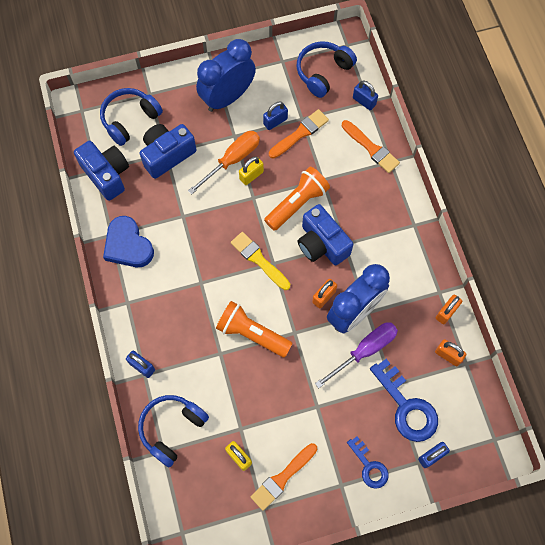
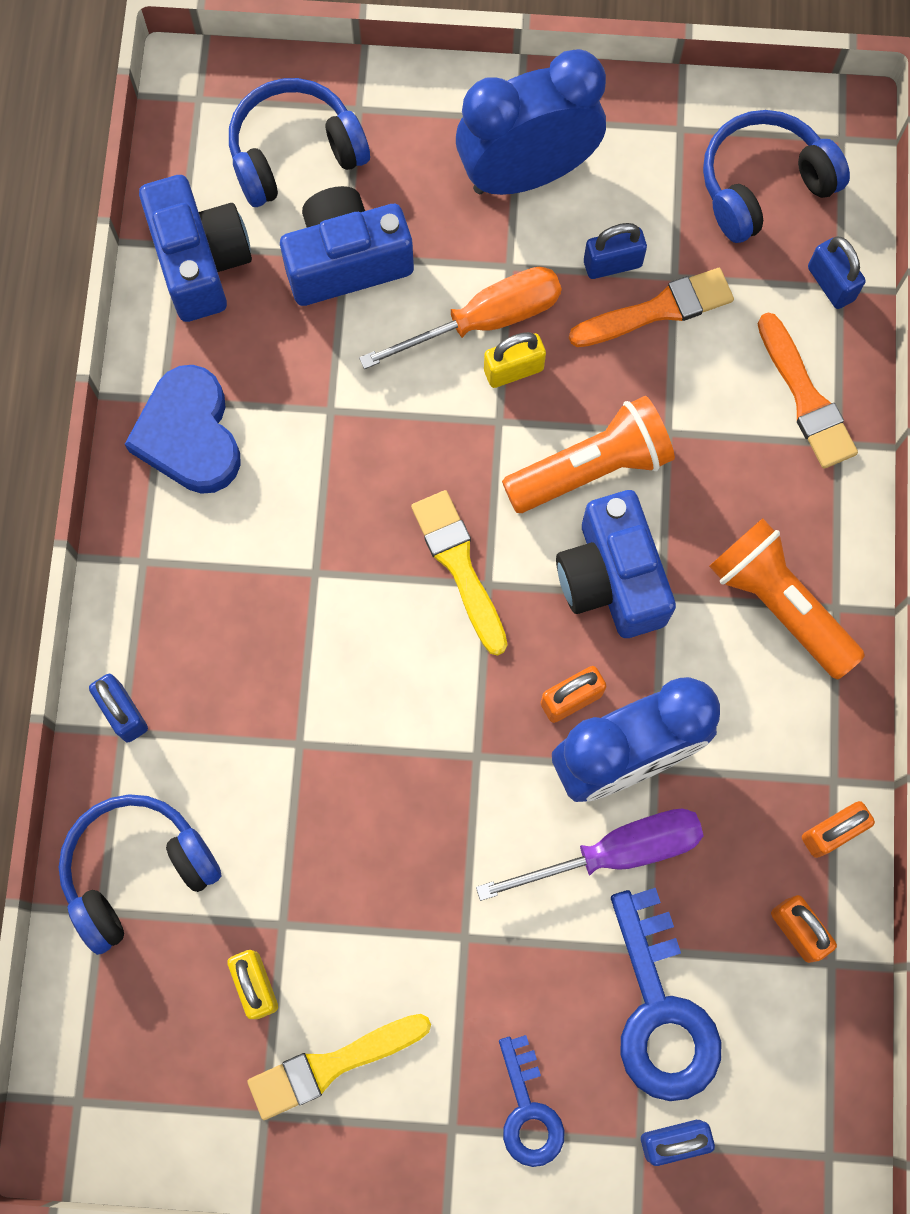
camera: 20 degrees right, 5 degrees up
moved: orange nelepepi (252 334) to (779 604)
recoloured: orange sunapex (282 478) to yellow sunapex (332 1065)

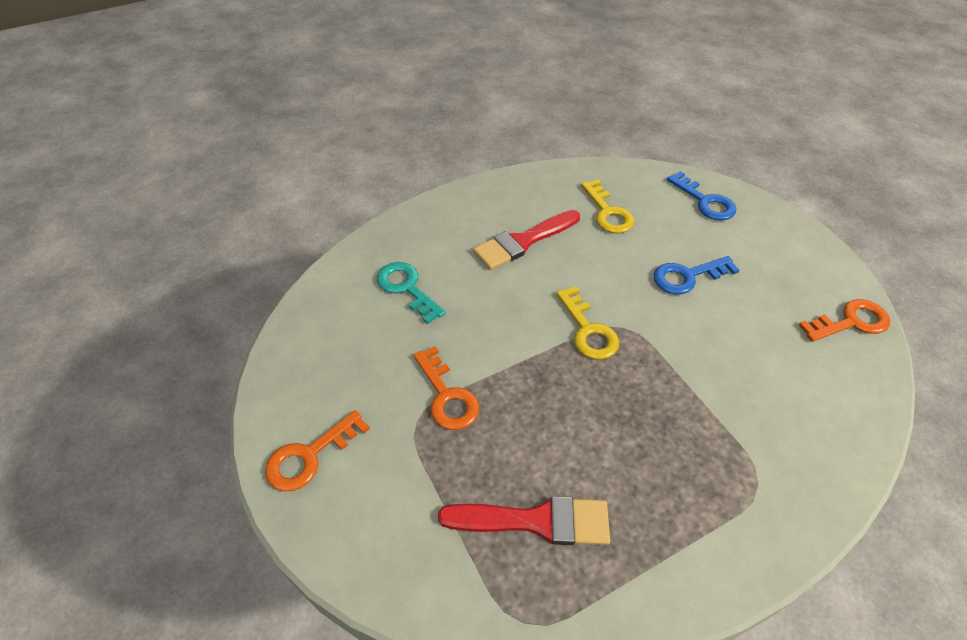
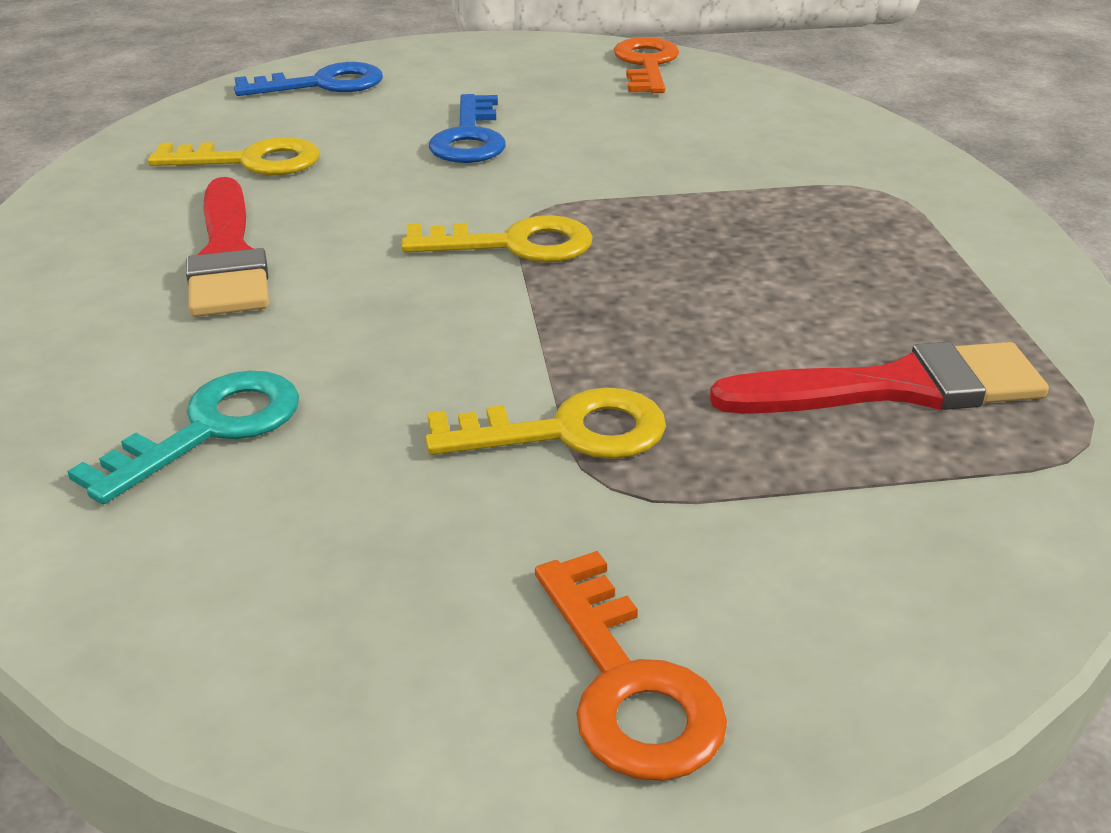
camera: 70 degrees left, 15 degrees down
recoloured: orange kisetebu (447 395) to yellow kisetebu (566 432)
turned: turquoise kisetebu (407 288) = (209 430) 150 degrees clockwise; red sunapex (536 521) = (896 387) 60 degrees clockwise

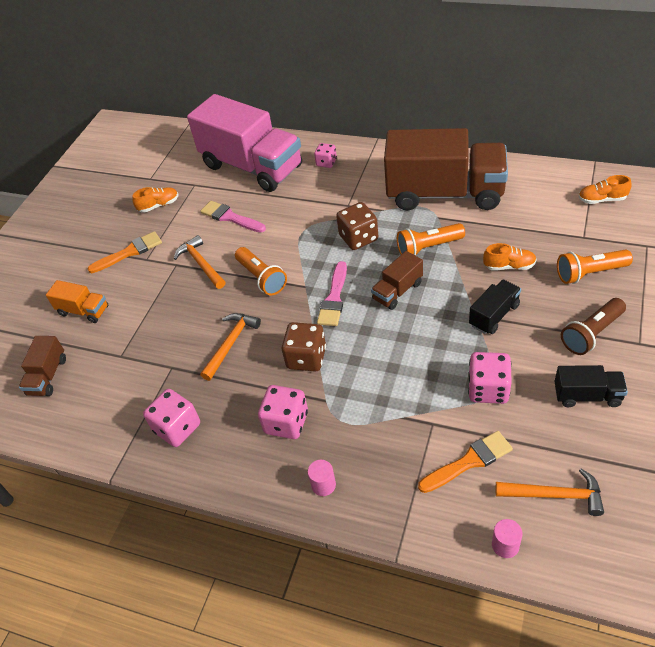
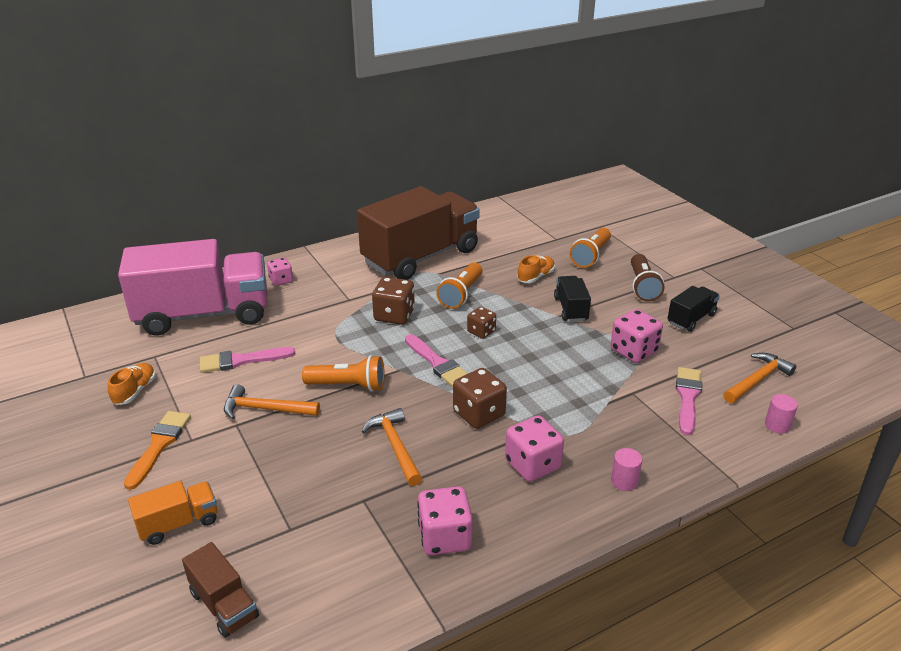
camera: 55 degrees left, 15 degrees down
removed: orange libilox (602 199)
replaced: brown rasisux (397 291) to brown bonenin (481 332)
recoloured: orange sunapex (469 461) to pink sunapex (687 397)

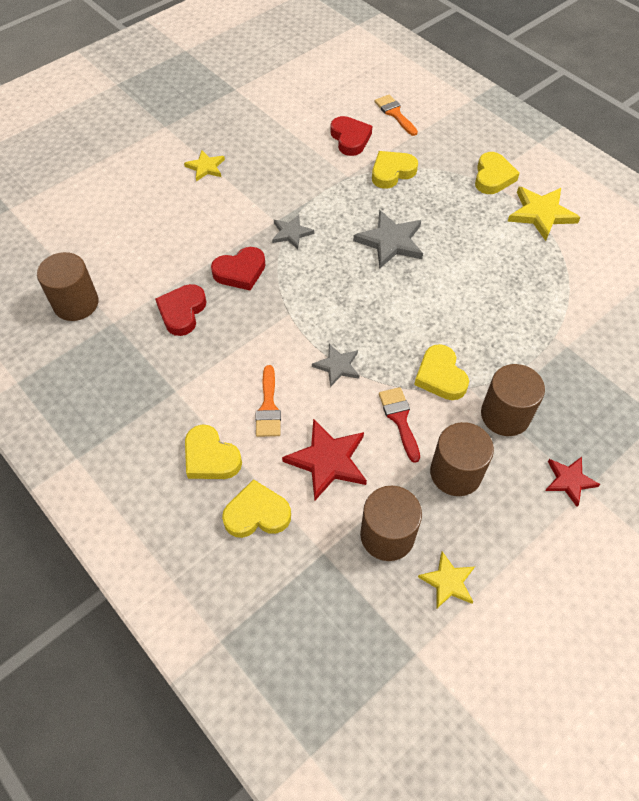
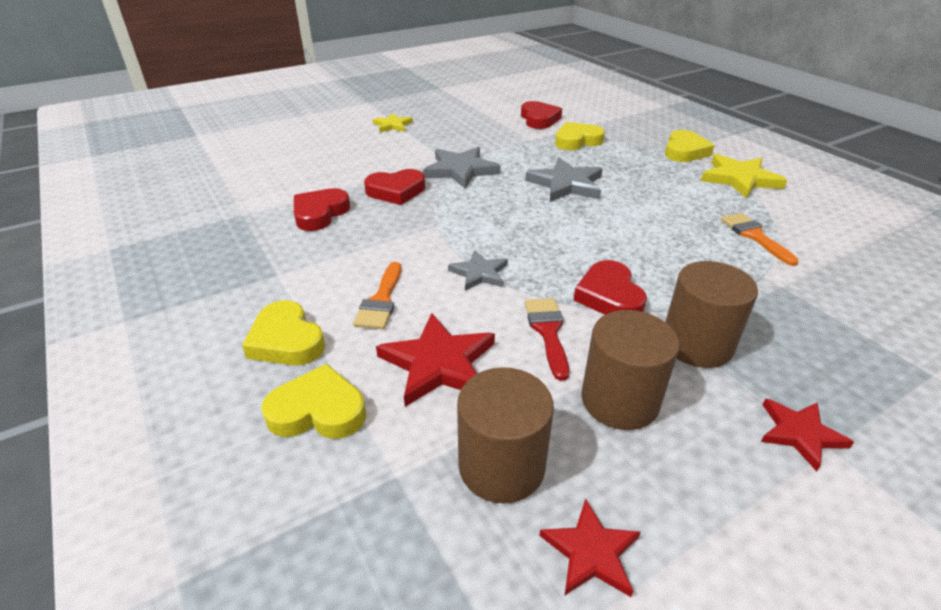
camera: 10 degrees right, 20 degrees down
removed: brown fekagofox (76 303)
moved: orange sunapex (395 113) to (754 236)
recoloured: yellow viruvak (448 581) to red viruvak (591 552); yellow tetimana (440 376) to red tetimana (609 296)
resized: grey viruvak (291 233) = (460 170) x1.63

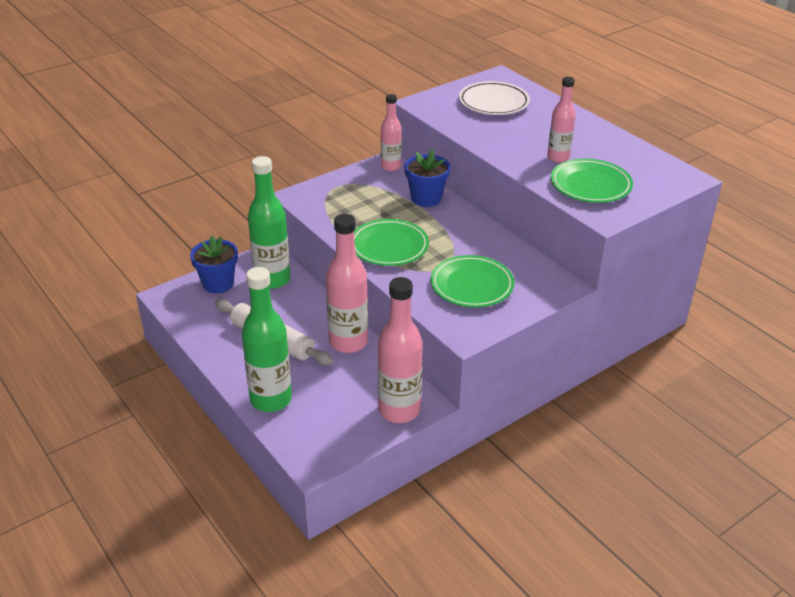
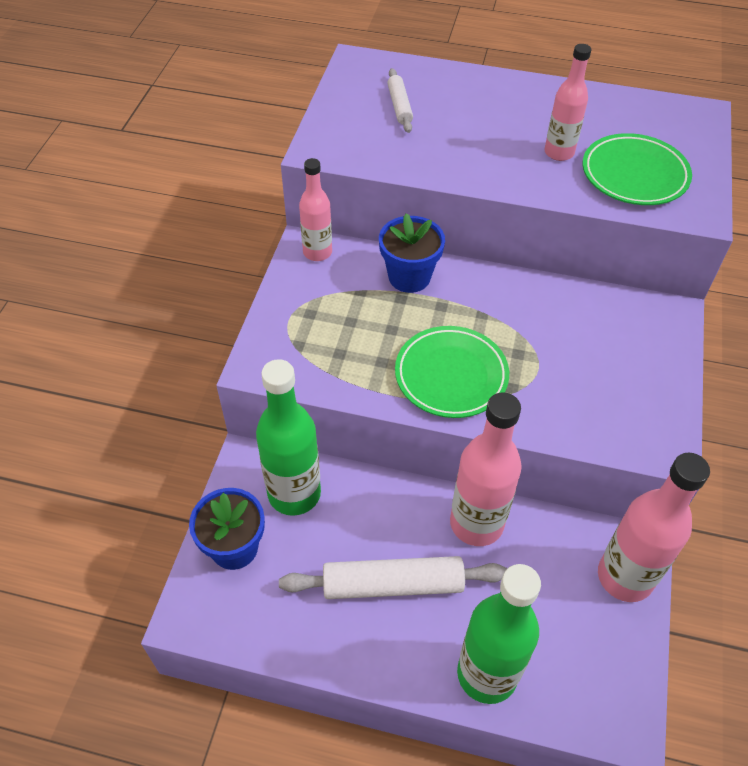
camera: 40 degrees left, 15 degrees up
removed: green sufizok (472 285)
replaced: white sufizok (493 103) to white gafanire (399 106)

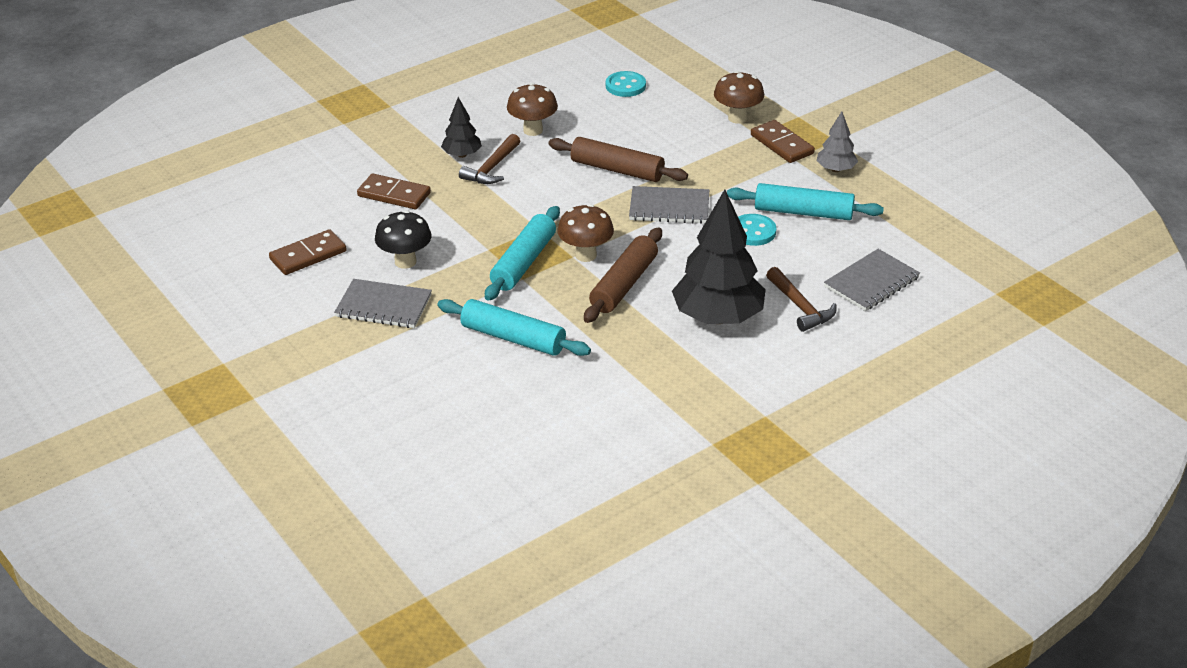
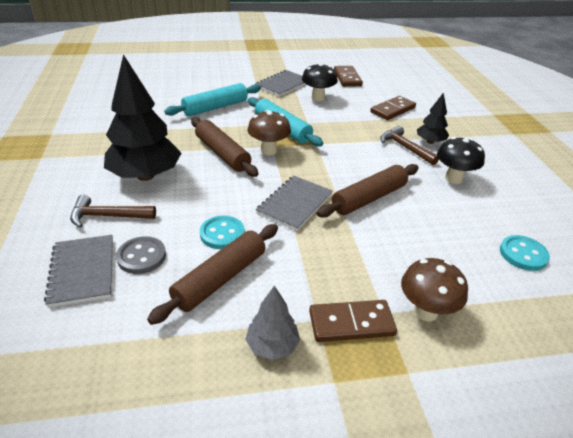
camera: 115 degrees right, 0 degrees up
added: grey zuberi (141 256)
recoloured: turquoise gafanire (803 212) to brown gafanire (220 279); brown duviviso (533 130) to black duviviso (453 178)

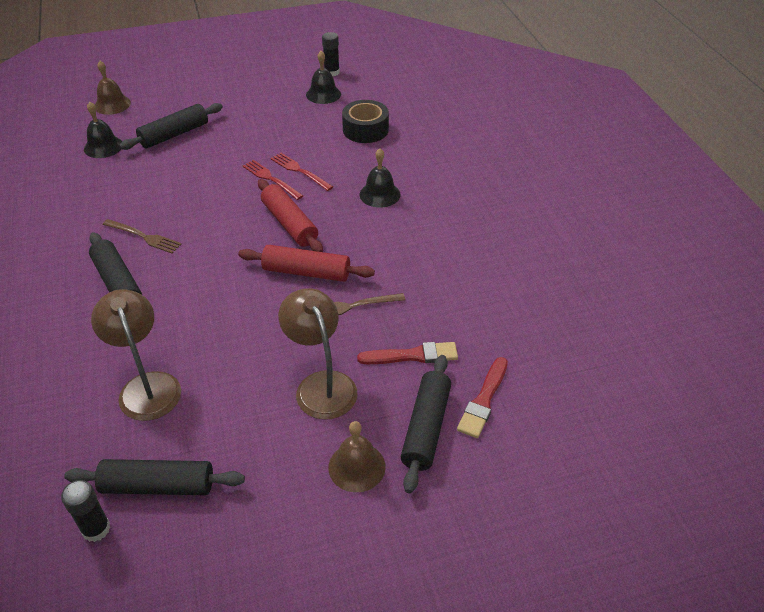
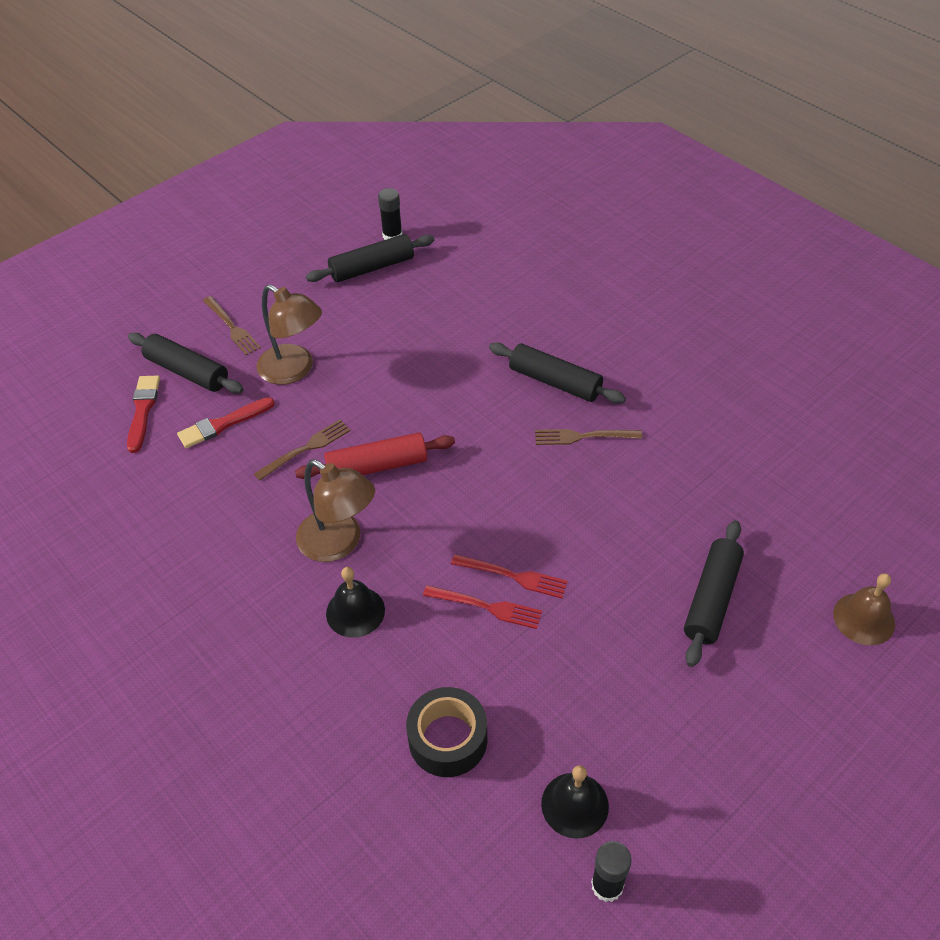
camera: 155 degrees right, 5 degrees up
removed: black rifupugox (103 147); red gafanire (290 224)
moved: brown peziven (147 386) to (339 543)
replaced: brown rifupugox (357 467) to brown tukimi (232 327)
turned: black gafanire (426 428) = (187 371) 45 degrees counterclockwise

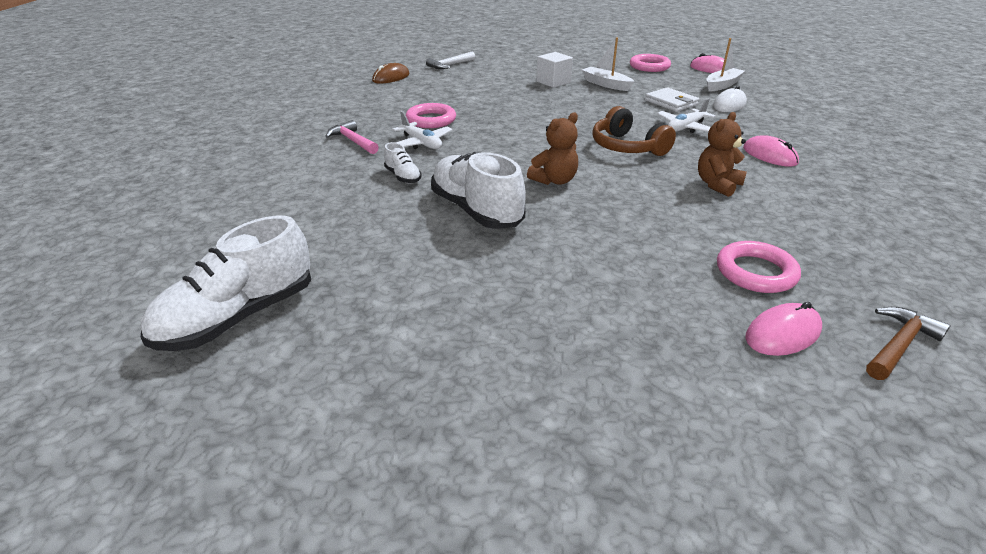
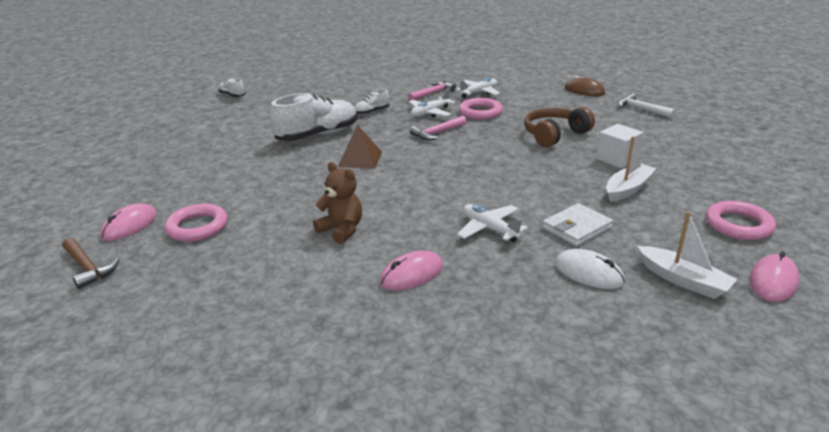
camera: 90 degrees right, 5 degrees down
added: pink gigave (437 133); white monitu (479 93)
moved: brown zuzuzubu (627 147) to (554 135)
replaced: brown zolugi (554 180) to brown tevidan (360 159)
turned: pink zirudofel (782 333) = (129 225) 60 degrees clockwise
resized: white libilox (238 317) = (232 95) x0.48

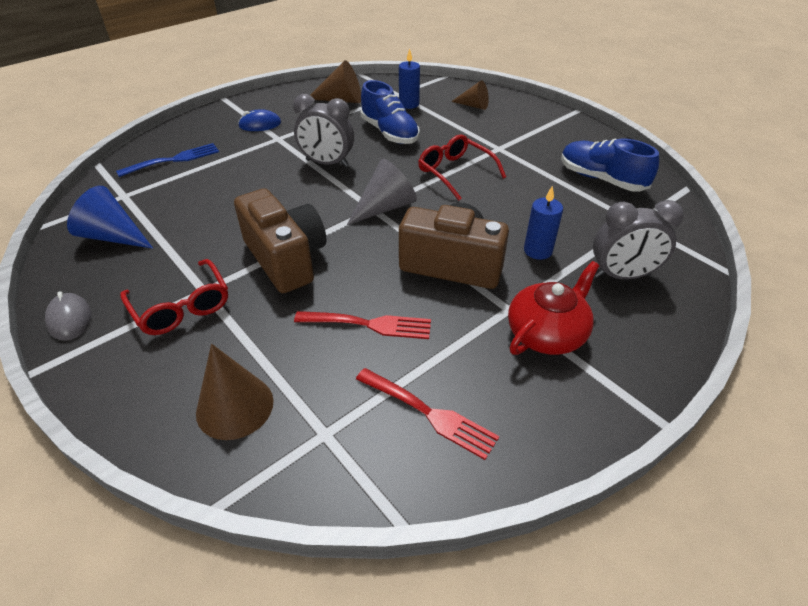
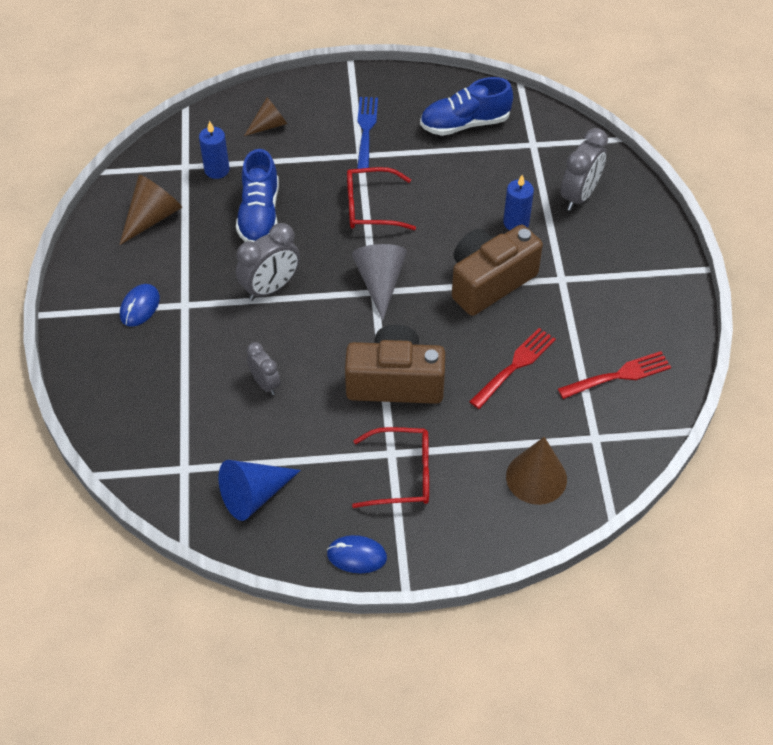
camera: 55 degrees left, 10 degrees up
removed: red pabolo (547 333)
added: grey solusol (265 383)
moved: blue tukimi (174 160) to (366 130)
recoloured: grey zirudofel (69 319) to blue zirudofel (356 556)
turned: blue libilox (389 133) = (259 215) 90 degrees clockwise

